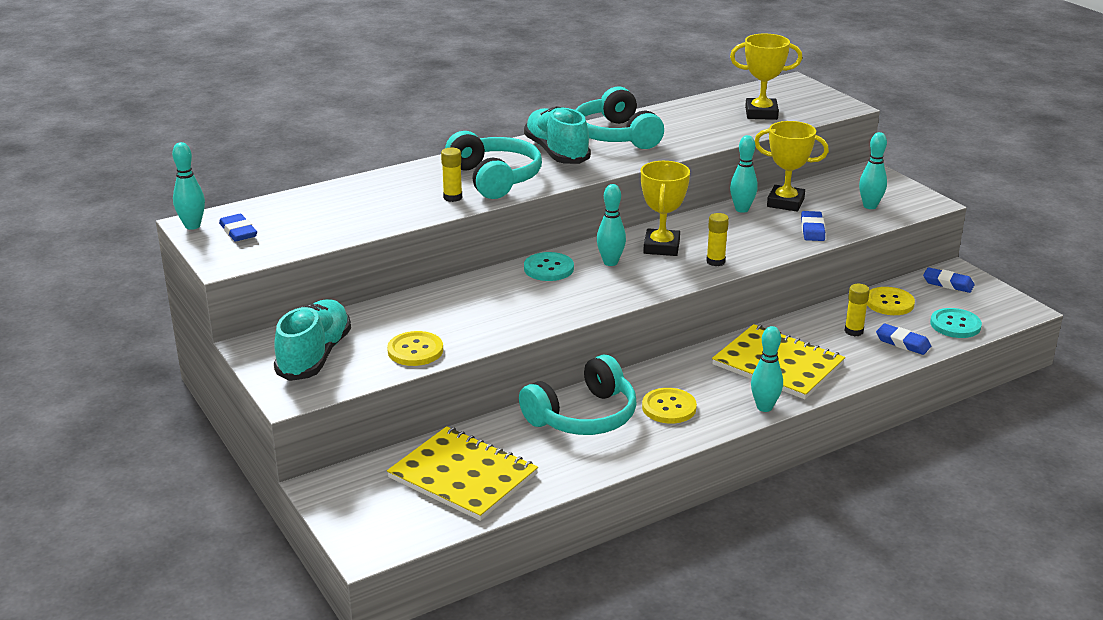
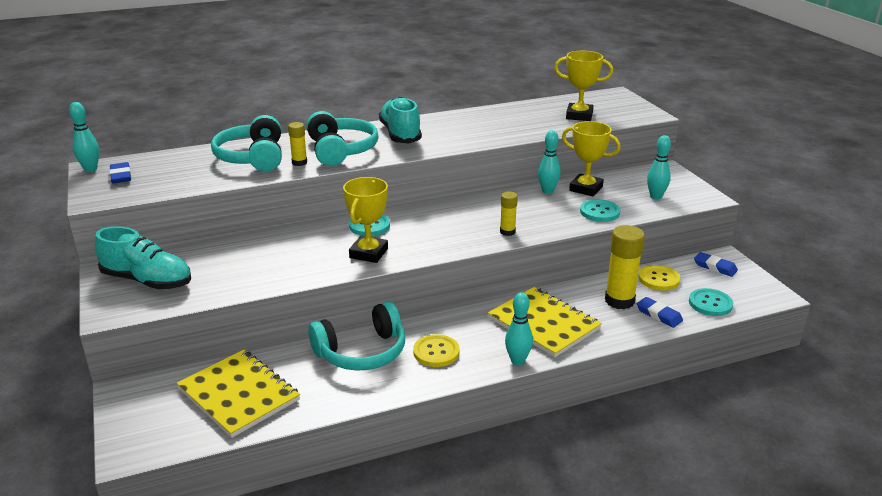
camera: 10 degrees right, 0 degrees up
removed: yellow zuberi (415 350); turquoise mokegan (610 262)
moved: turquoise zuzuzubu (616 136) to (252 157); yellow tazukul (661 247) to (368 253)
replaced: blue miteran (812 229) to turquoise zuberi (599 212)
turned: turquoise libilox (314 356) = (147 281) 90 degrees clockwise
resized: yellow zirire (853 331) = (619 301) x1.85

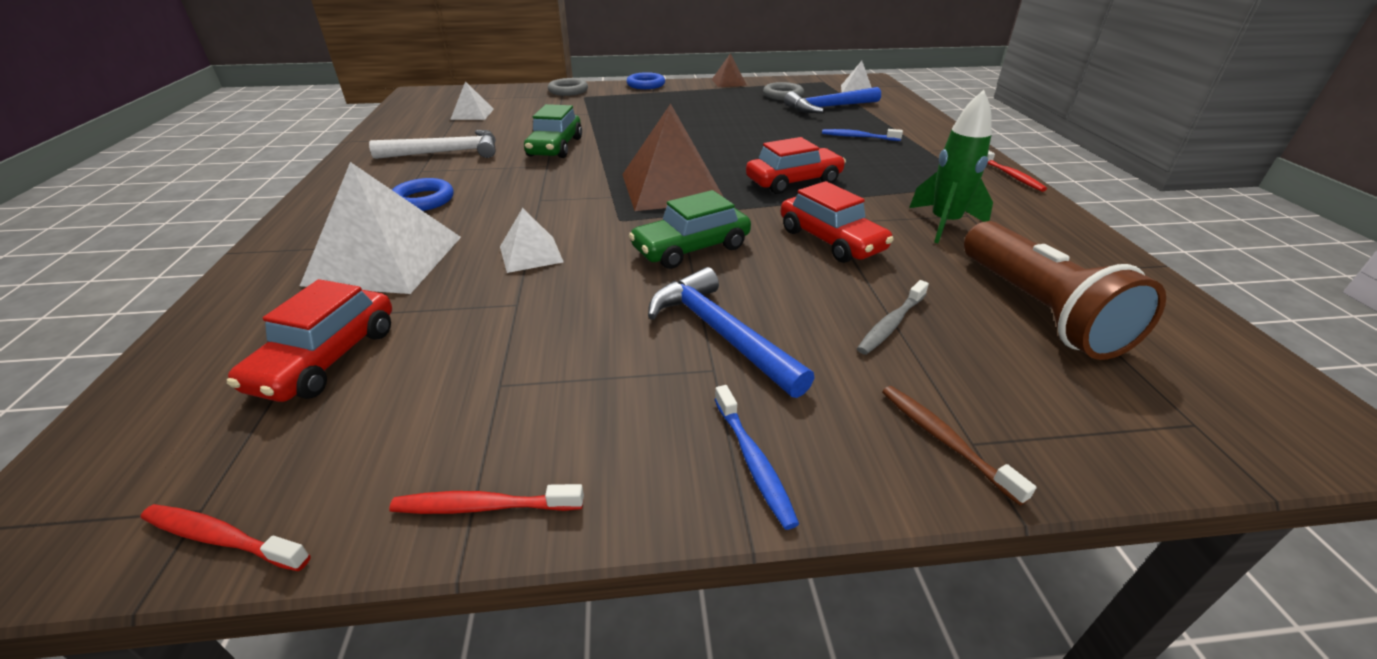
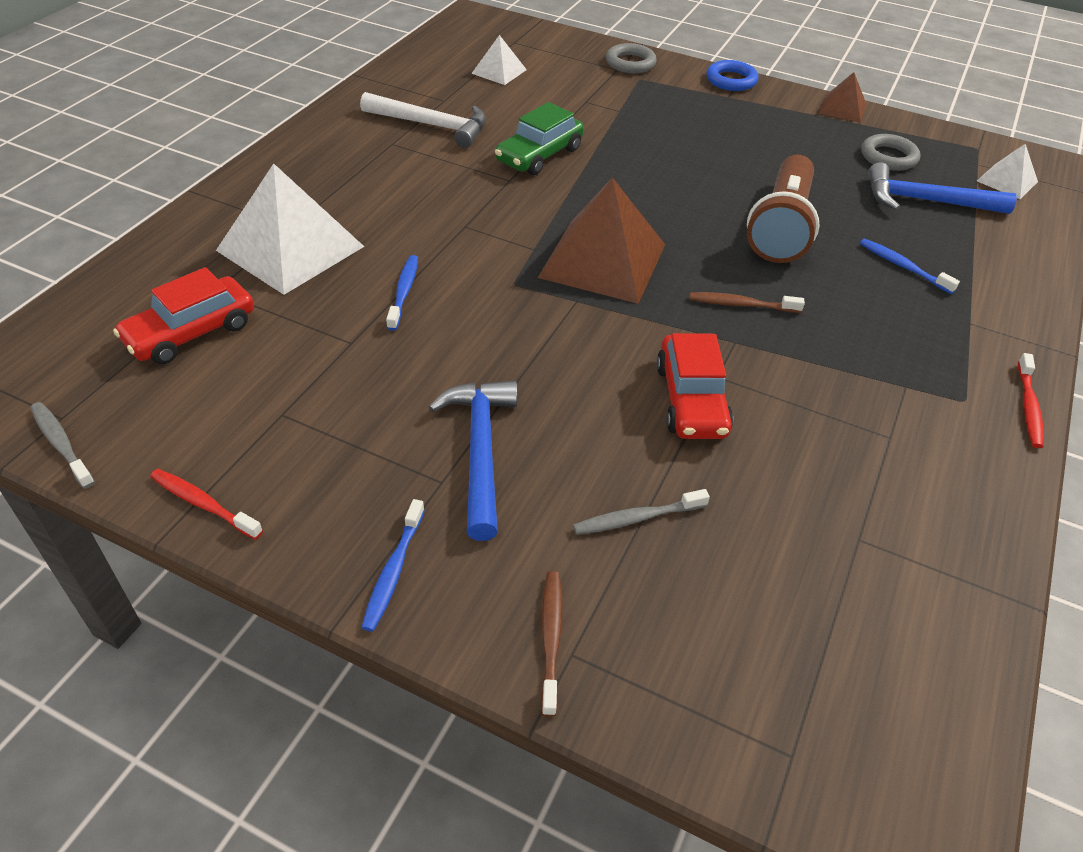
camera: 30 degrees right, 10 degrees up
removed: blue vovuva (423 200); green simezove (691 248); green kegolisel (944 224)
moved: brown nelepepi (1038 310) to (781 227)
replaced: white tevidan (531 254) to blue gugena (403 292); red simezove (793 181) to brown gugena (741 305)
recoloured: red gugena (222 538) to grey gugena (61 444)

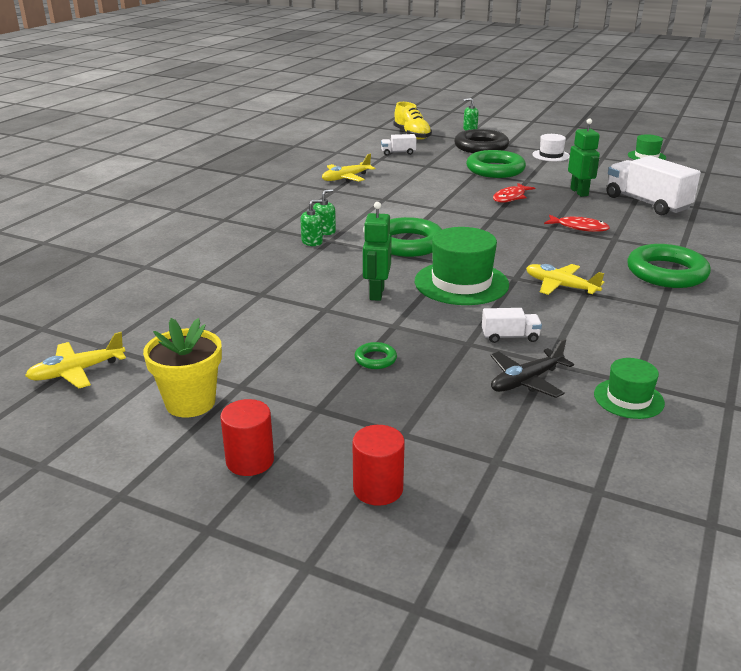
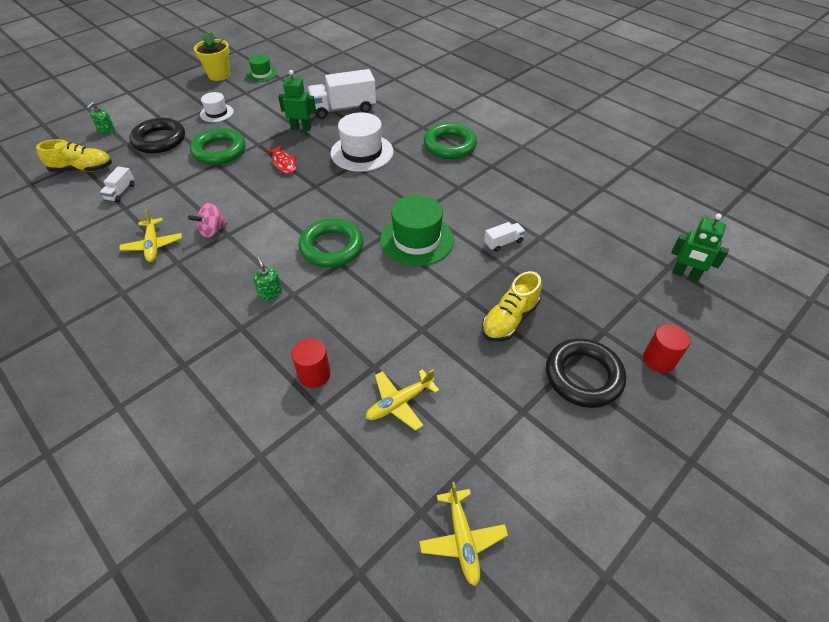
camera: 70 degrees left, 20 degrees up
removed: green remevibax (312 242); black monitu (526 381); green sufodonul (628 398)
added: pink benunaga (212 230); black vovuva (583 376)
moved: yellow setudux (190 403) to (219 75); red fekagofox (250 461) to (314 374); yellow monitu (560 286) to (399 403); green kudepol (376 293) to (685 274)
replaced: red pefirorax (579 227) to white sufodonul (362 152); green vovuva (375 359) to yellow libilox (509 319)
turned: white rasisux (510 337) = (503 243) 45 degrees clockwise

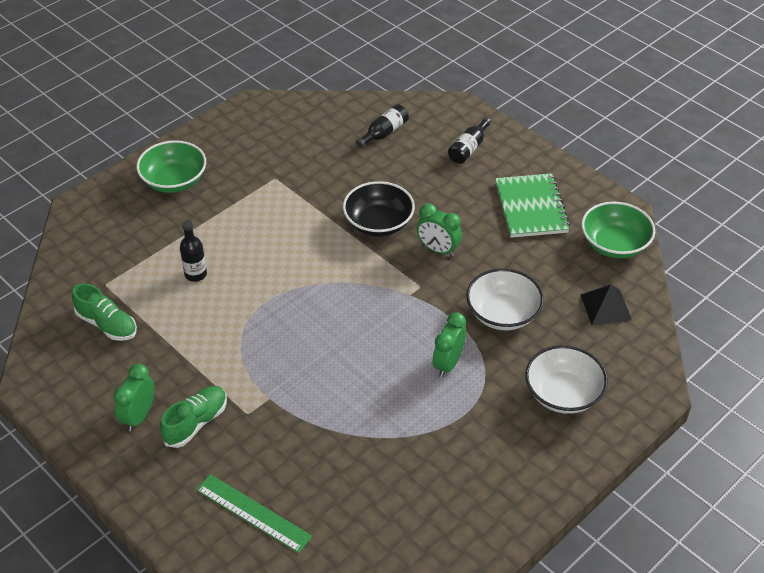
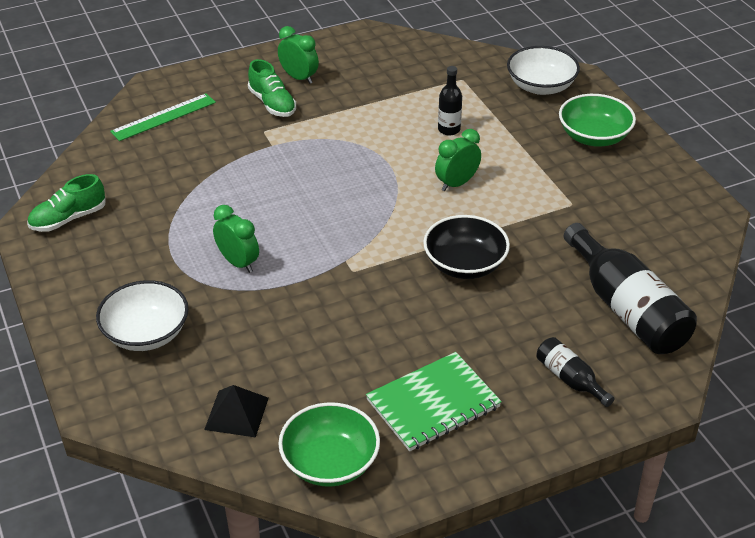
camera: 110 degrees right, 5 degrees down
moved: green libilox (107 324) to (68 219); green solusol (438 249) to (457 183); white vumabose (503 314) to (541 86)
turned: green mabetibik (531 207) = (433 403) 45 degrees counterclockwise
resized: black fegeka (384 133) = (626 309) x2.01

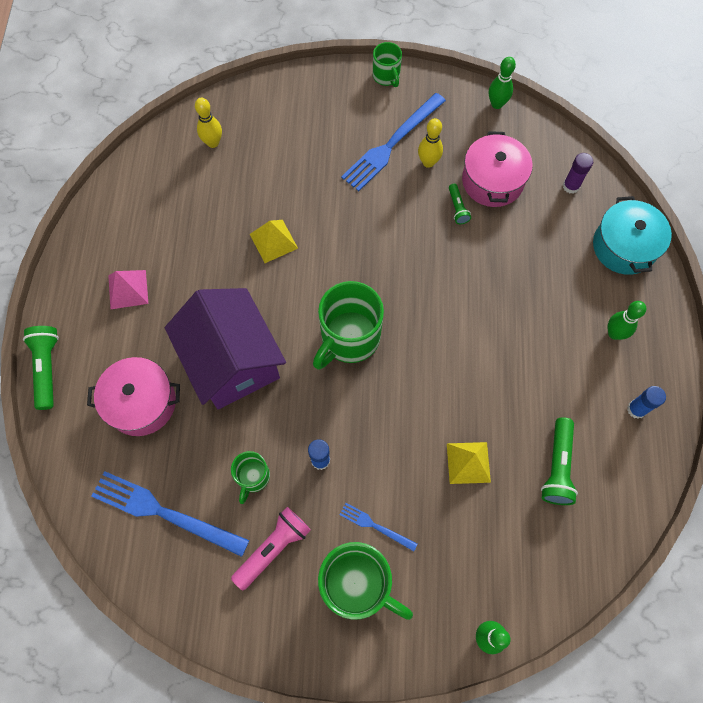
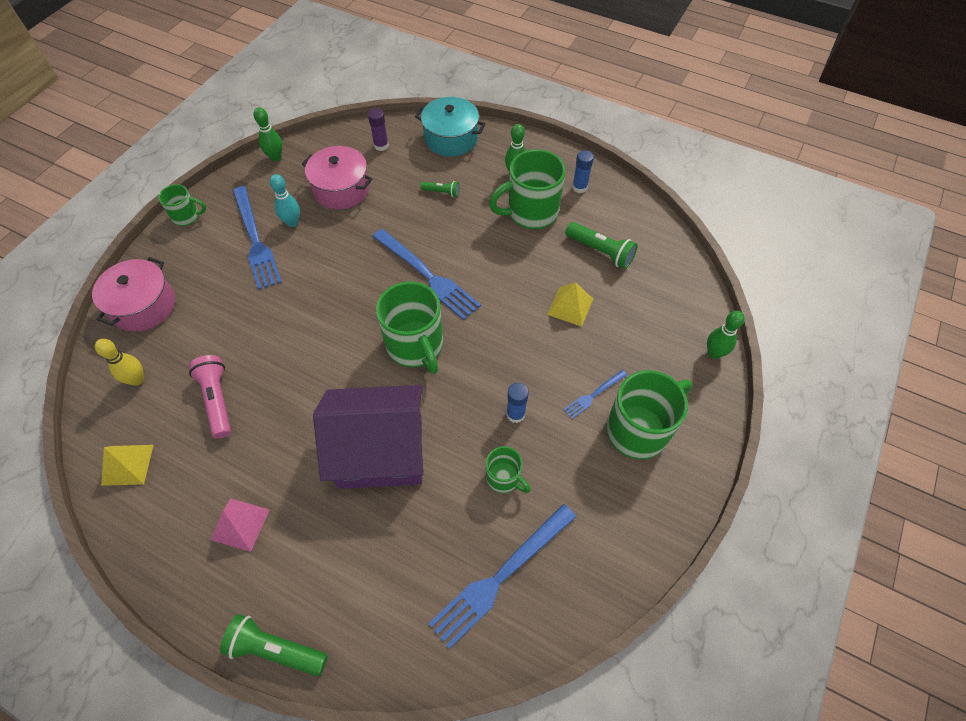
camera: 65 degrees left, 10 degrees down
added: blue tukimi (427 275); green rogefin (531 212)
moved: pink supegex (141 403) to (143 306); yellow tevidan (273 241) to (127 464); pink nelepepi (273 548) to (217 400); green nelepepi (457 208) to (441 192)
recoloured: yellow mokegan (428 162) to turquoise mokegan (292 222)

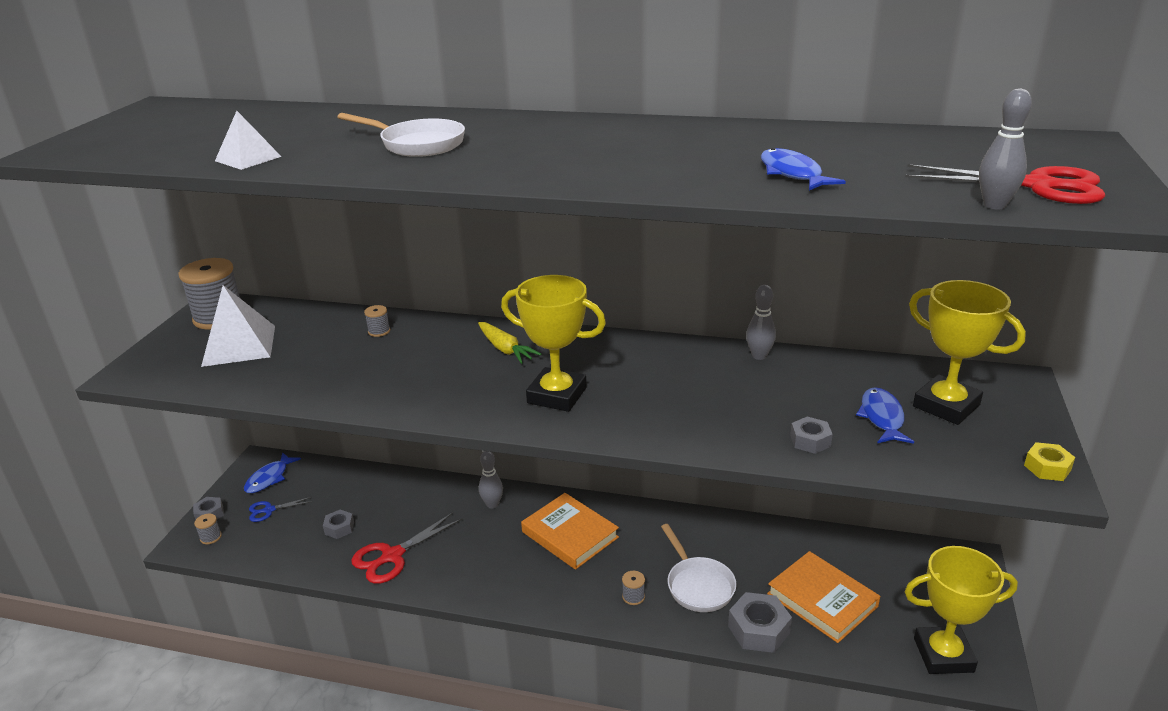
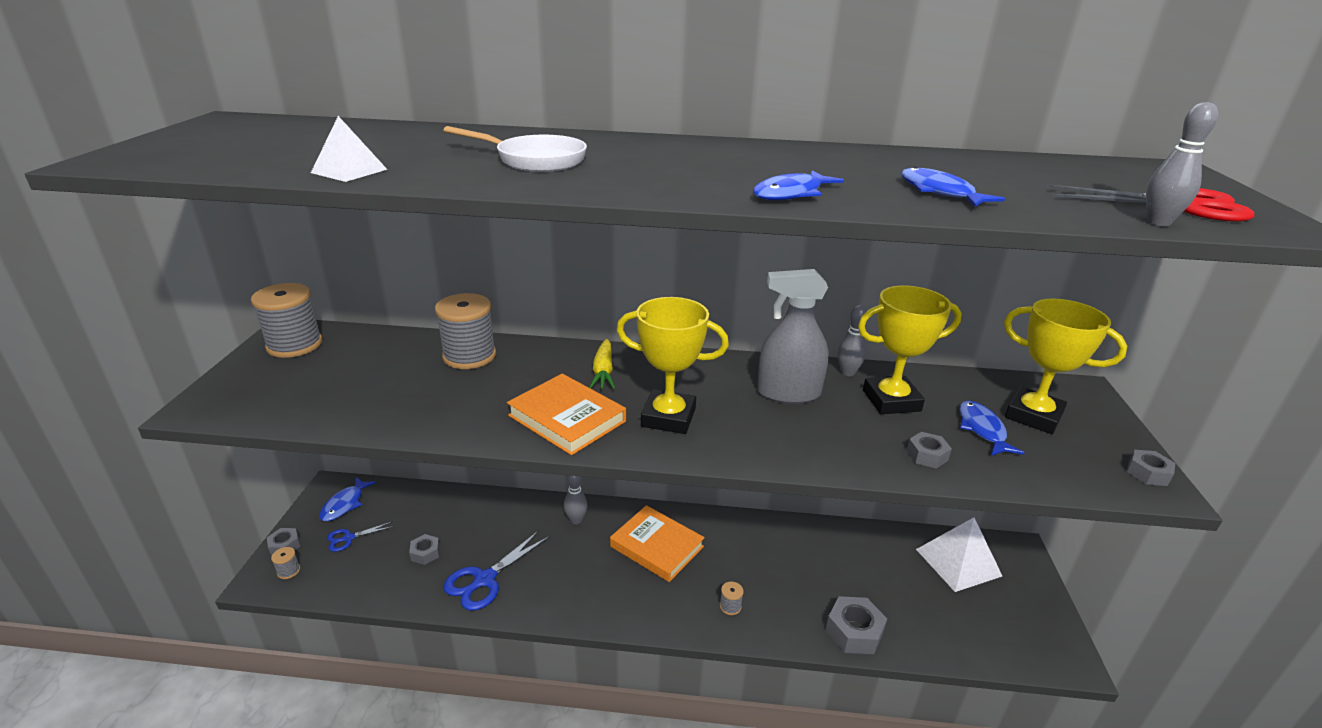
camera: 10 degrees left, 0 degrees up
removed: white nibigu (698 585)
added: blue pefirorax (791 194); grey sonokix (788 393)
moved: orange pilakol (822 600) to (567 418); yellow tazukul (943 655) to (891 400); white tevidan (239 345) to (958 562)
recoloured: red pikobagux (392 556) to blue pikobagux (484 580); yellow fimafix (1047 467) to grey fimafix (1147 473)
turned: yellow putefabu (505 349) = (603 371) 45 degrees clockwise
resized: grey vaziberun (379 331) = (469 356) x2.34

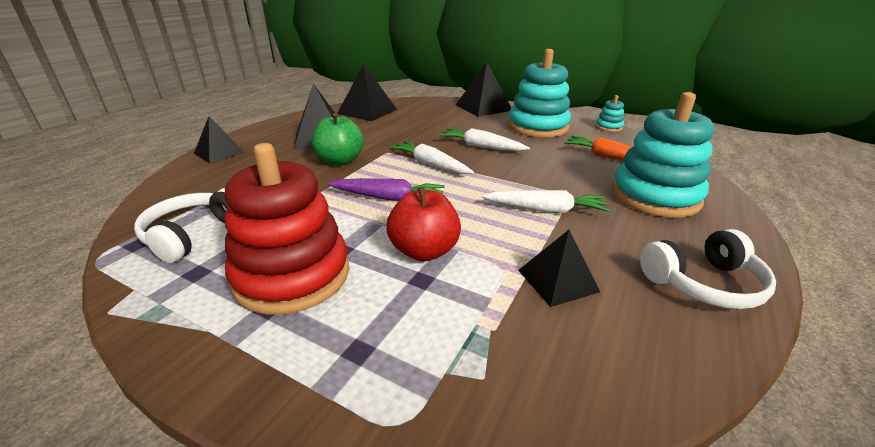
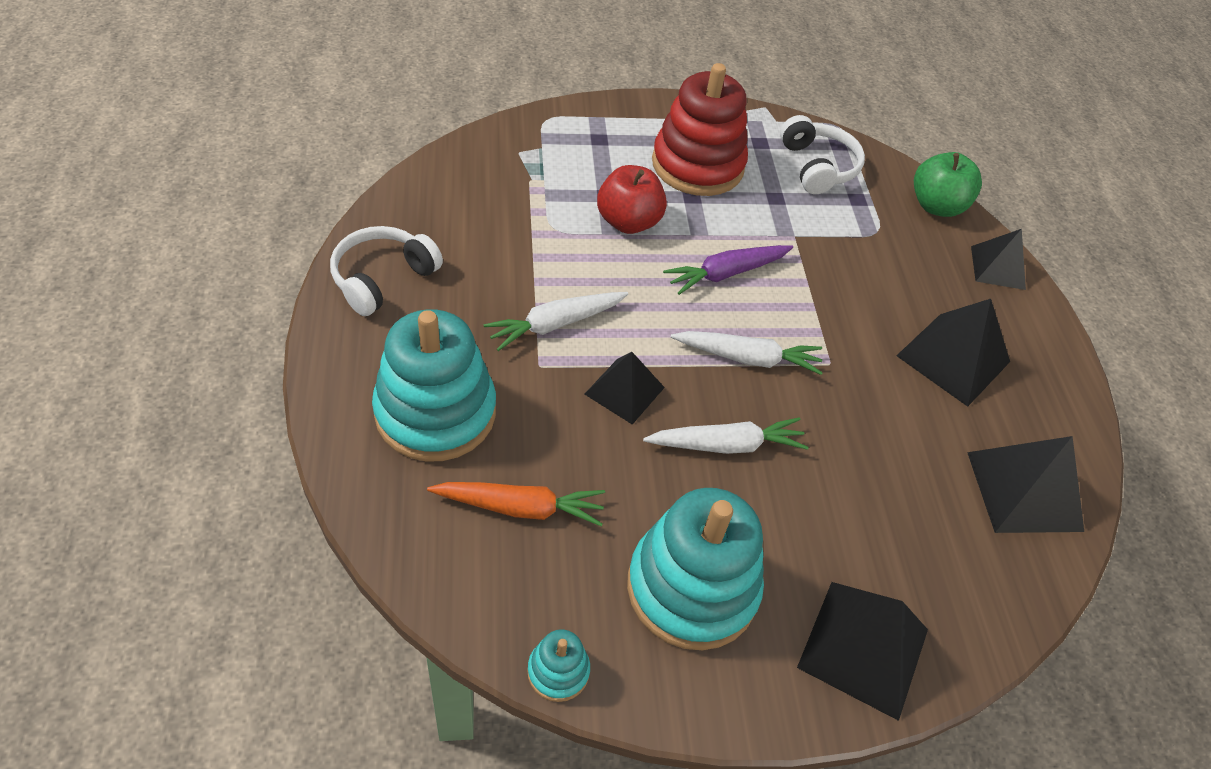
camera: 140 degrees right, 20 degrees up
moved: black tevidan (558 280) to (624 390); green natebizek (340 161) to (936 206)

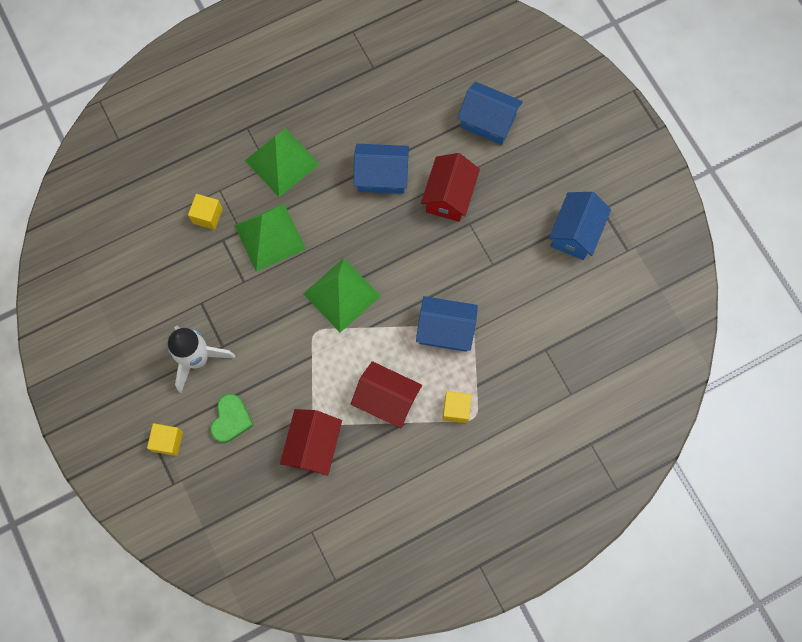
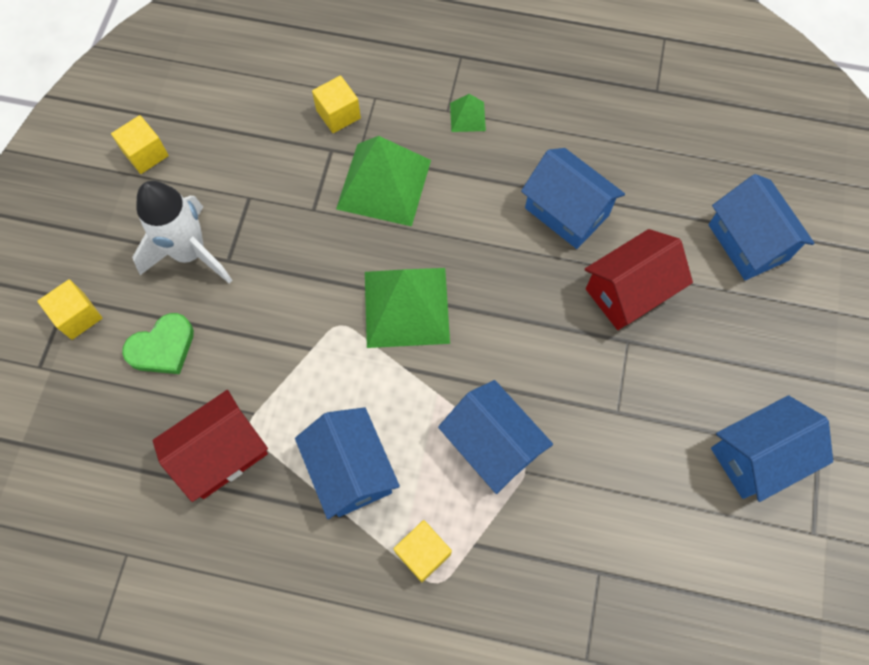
camera: 40 degrees right, 5 degrees down
added: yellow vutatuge (146 154)
recoloured: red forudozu (386 400) to blue forudozu (350 470)
resized: green tevidan (282 162) = (467 116) x0.46

